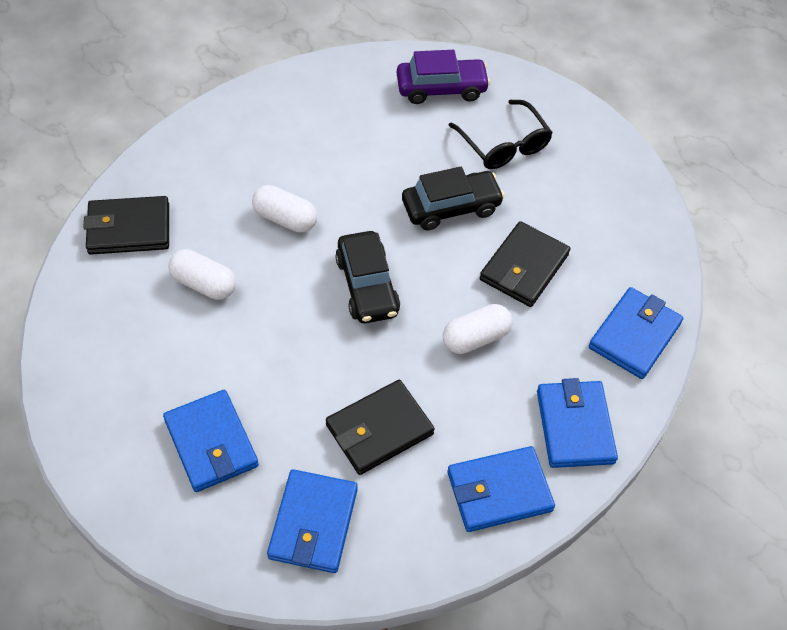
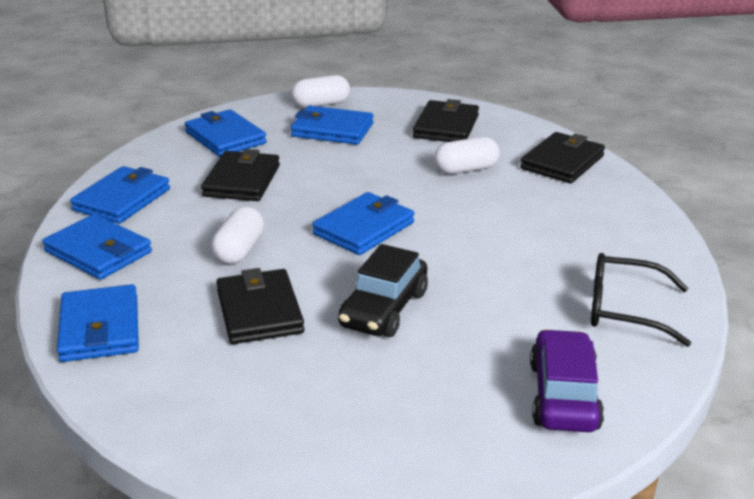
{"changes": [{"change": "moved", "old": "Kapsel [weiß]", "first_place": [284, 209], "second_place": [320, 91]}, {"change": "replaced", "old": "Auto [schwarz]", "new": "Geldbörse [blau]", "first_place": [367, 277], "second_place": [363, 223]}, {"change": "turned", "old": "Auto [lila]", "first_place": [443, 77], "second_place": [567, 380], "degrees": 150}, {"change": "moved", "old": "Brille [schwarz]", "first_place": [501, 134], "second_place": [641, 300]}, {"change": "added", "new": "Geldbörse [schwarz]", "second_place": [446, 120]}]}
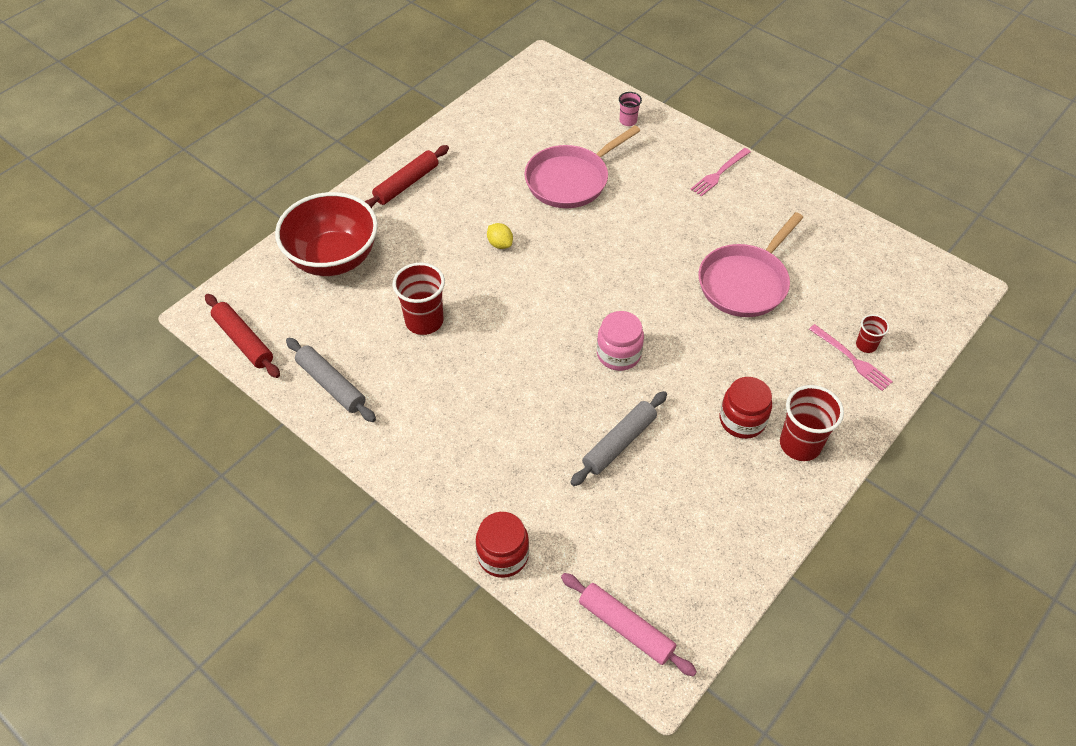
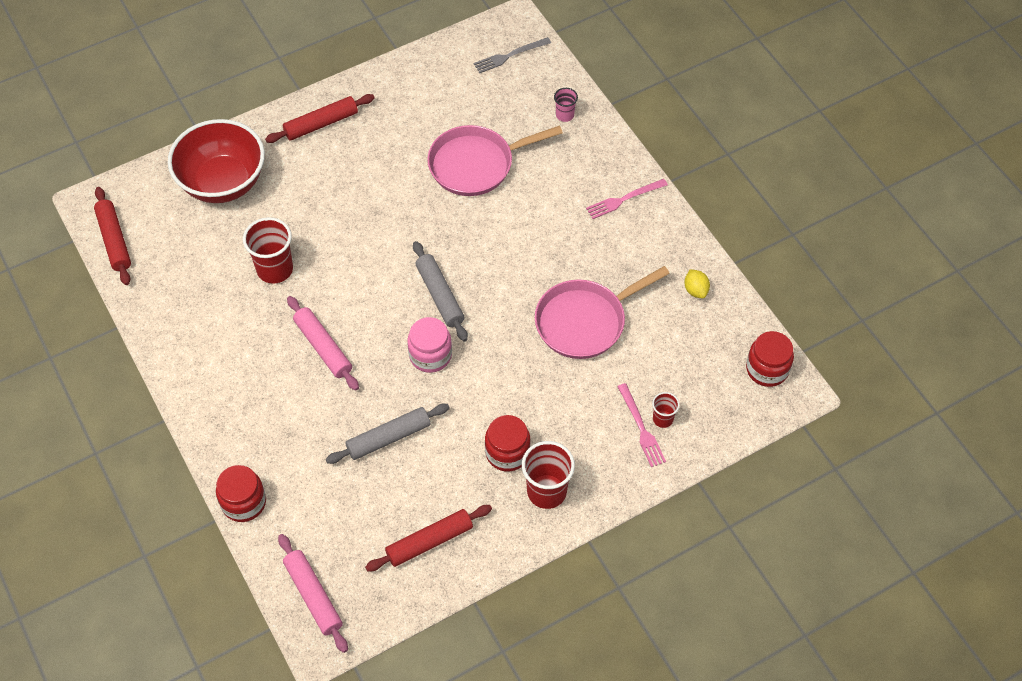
{"changes": [{"change": "moved", "old": "Nudelholz [grau]", "first_place": [331, 380], "second_place": [440, 291]}, {"change": "moved", "old": "Zitrone [gelb]", "first_place": [500, 236], "second_place": [697, 283]}, {"change": "added", "new": "Nudelholz [rosa]", "second_place": [323, 343]}, {"change": "added", "new": "Nudelholz [rot]", "second_place": [428, 538]}, {"change": "added", "new": "Gabel [grau]", "second_place": [512, 55]}, {"change": "added", "new": "Einmachglas [rot]", "second_place": [770, 359]}]}
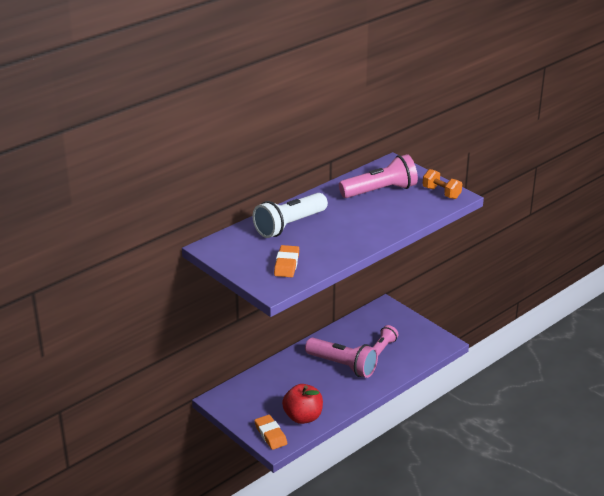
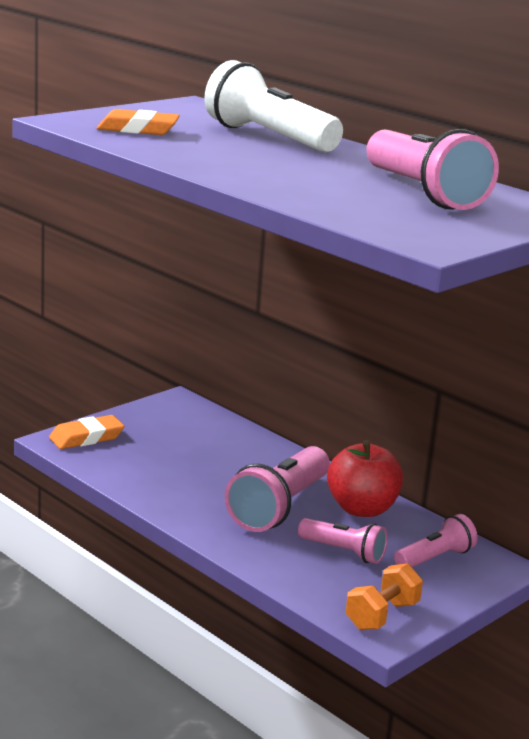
{"changes": [{"change": "moved", "old": "Apfel [rot]", "first_place": [302, 404], "second_place": [365, 478]}, {"change": "moved", "old": "Hantel [orange]", "first_place": [442, 184], "second_place": [384, 596]}, {"change": "added", "new": "Taschenlampe [rosa]", "second_place": [436, 540]}]}
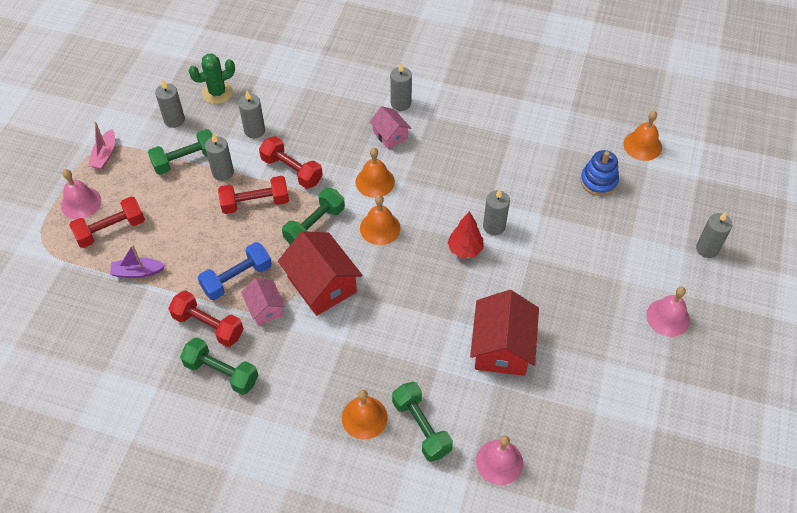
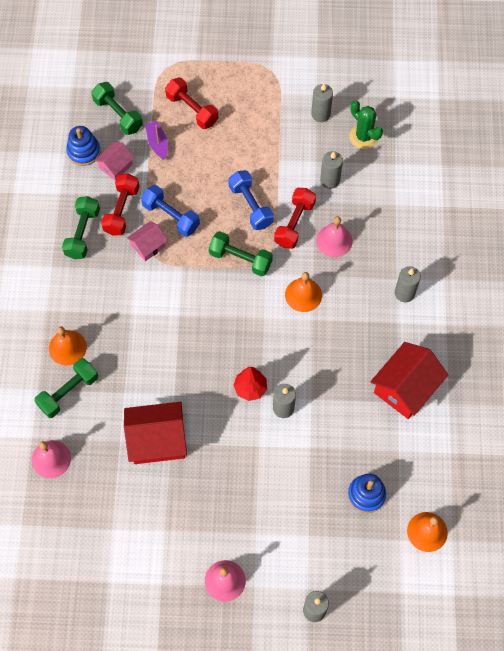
{"changes": [{"change": "moved", "old": "Glocke [rosa]", "first_place": [81, 194], "second_place": [334, 236]}, {"change": "removed", "old": "Boot [rosa]", "first_place": [101, 145]}, {"change": "moved", "old": "Hantel [grün]", "first_place": [180, 152], "second_place": [117, 108]}, {"change": "removed", "old": "Kerze [grau]", "first_place": [219, 157]}, {"change": "recoloured", "old": "Hantel [rot]", "new": "Hantel [blau]", "first_place": [253, 195], "second_place": [251, 200]}, {"change": "moved", "old": "Haus [rot]", "first_place": [320, 273], "second_place": [409, 380]}, {"change": "removed", "old": "Glocke [orange]", "first_place": [380, 220]}, {"change": "moved", "old": "Haus [rosa]", "first_place": [390, 127], "second_place": [115, 161]}, {"change": "added", "new": "Stapelspielzeug [blau]", "second_place": [83, 146]}]}
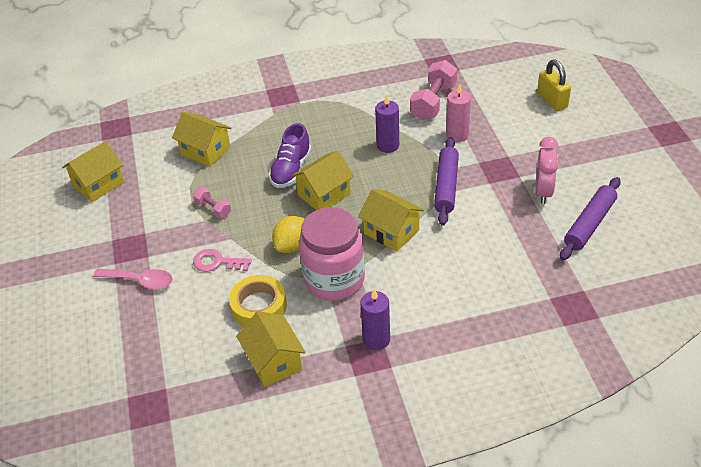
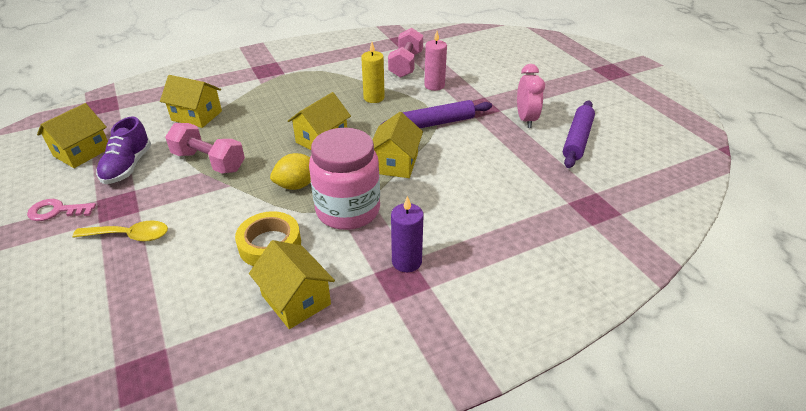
{"changes": [{"change": "recoloured", "old": "Löffel [rosa]", "new": "Löffel [gelb]", "first_place": [133, 279], "second_place": [120, 231]}, {"change": "resized", "old": "Hantel [rosa]", "first_place": [212, 202], "second_place": [205, 148], "factor": 1.85}, {"change": "moved", "old": "Schlüssel [rosa]", "first_place": [222, 260], "second_place": [61, 210]}, {"change": "moved", "old": "Schuh [lila]", "first_place": [290, 155], "second_place": [123, 150]}, {"change": "turned", "old": "Zitrone [gelb]", "first_place": [288, 234], "second_place": [290, 171], "degrees": 45}, {"change": "turned", "old": "Haus [gelb]", "first_place": [391, 220], "second_place": [398, 145], "degrees": 75}, {"change": "recoloured", "old": "Kerze [lila]", "new": "Kerze [gelb]", "first_place": [387, 123], "second_place": [373, 72]}, {"change": "turned", "old": "Nudelholz [lila]", "first_place": [446, 181], "second_place": [437, 114], "degrees": 75}, {"change": "removed", "old": "Vorhängeschloss [gelb]", "first_place": [554, 85]}]}
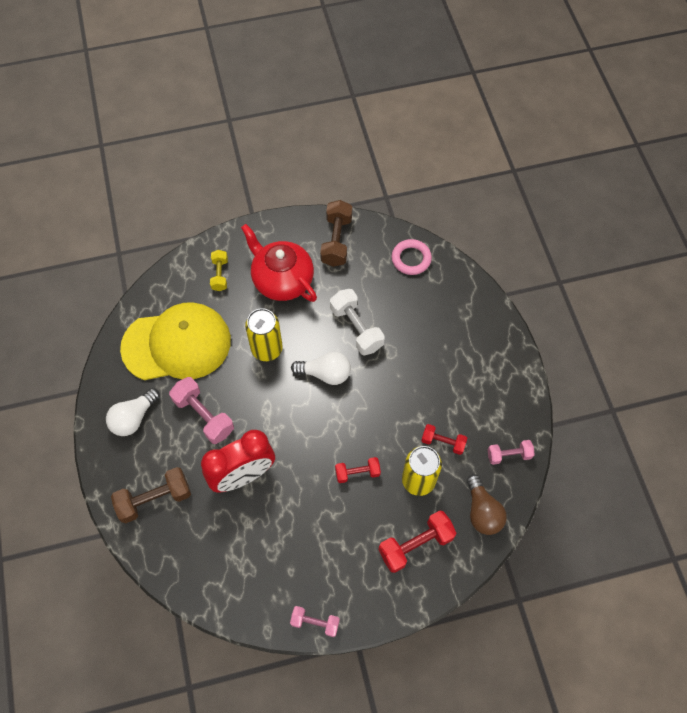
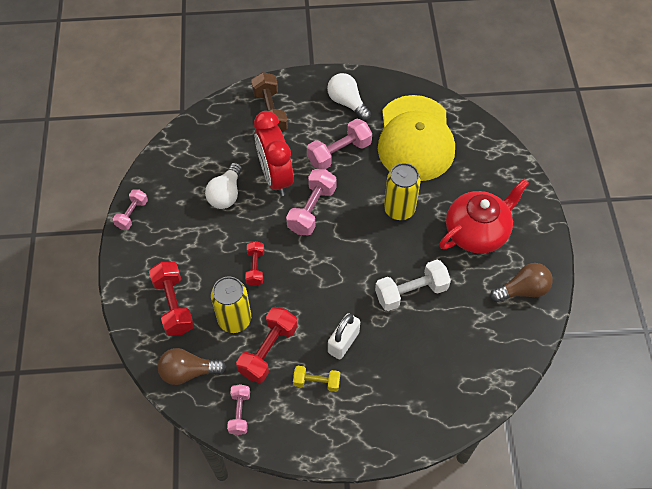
{"changes": [{"change": "moved", "old": "Hantel [gelb]", "first_place": [219, 270], "second_place": [316, 379]}, {"change": "moved", "old": "Glühbirne [weiß]", "first_place": [321, 368], "second_place": [223, 186]}, {"change": "replaced", "old": "Hantel [braun]", "new": "Glühbirne [braun]", "first_place": [336, 233], "second_place": [521, 282]}, {"change": "removed", "old": "Ring [rosa]", "first_place": [412, 257]}, {"change": "resized", "old": "Hantel [rot]", "first_place": [444, 439], "second_place": [266, 345], "factor": 1.64}, {"change": "added", "new": "Hantel [rosa]", "second_place": [311, 202]}, {"change": "added", "new": "Vorhängeschloss [weiß]", "second_place": [344, 336]}]}
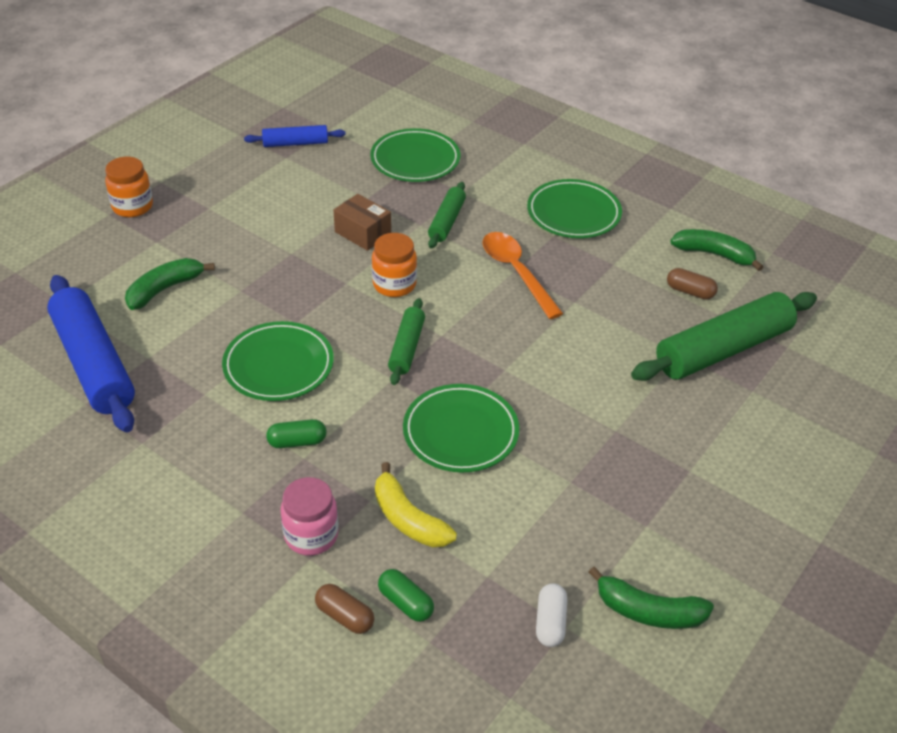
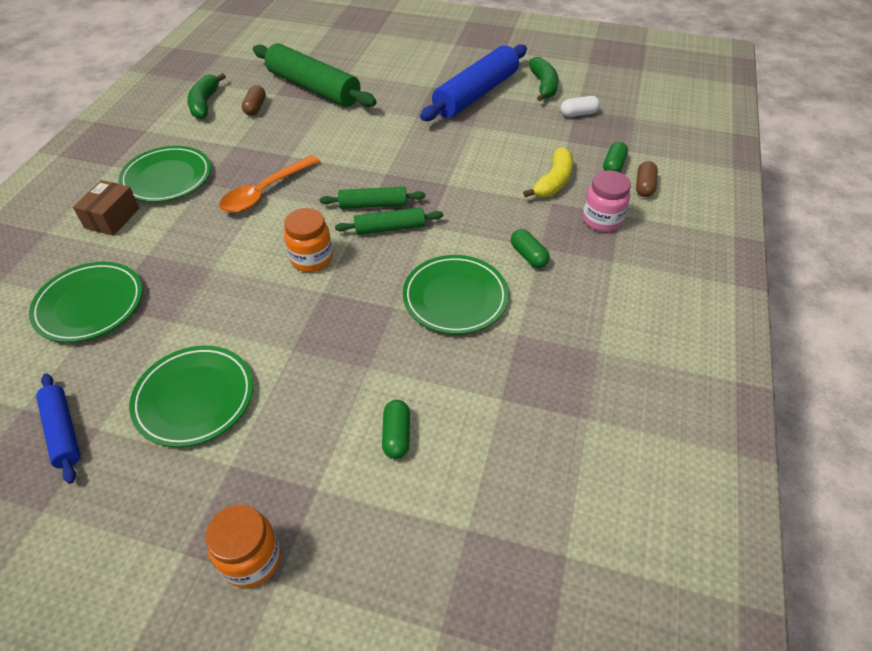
{"changes": [{"change": "moved", "old": "Nudelholz [blau]", "first_place": [91, 353], "second_place": [473, 82]}, {"change": "replaced", "old": "Banane [grün]", "new": "Kapsel [grün]", "first_place": [170, 284], "second_place": [396, 429]}, {"change": "moved", "old": "Schachtel [braun]", "first_place": [362, 222], "second_place": [106, 208]}, {"change": "moved", "old": "Teller [grün]", "first_place": [461, 428], "second_place": [191, 396]}, {"change": "moved", "old": "Nudelholz [grün]", "first_place": [447, 215], "second_place": [372, 198]}]}
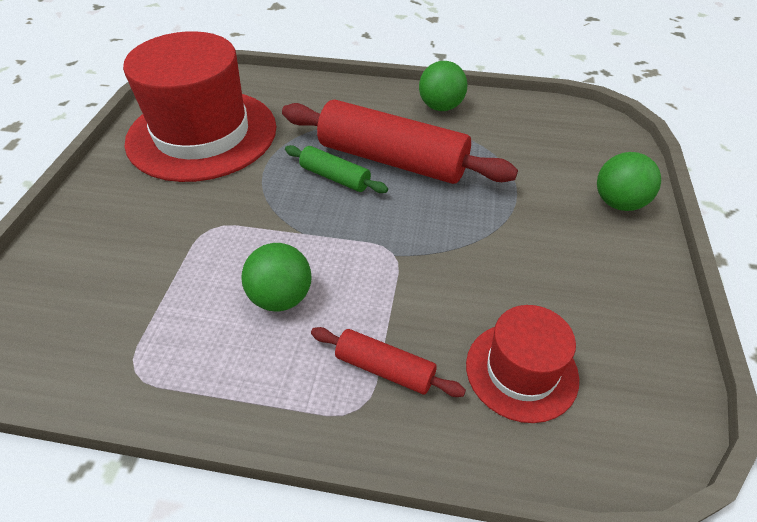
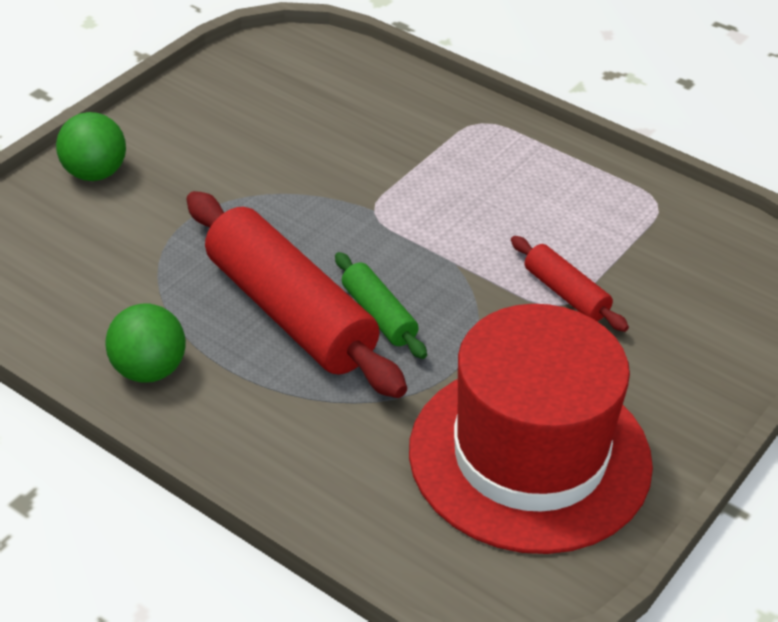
{"changes": [{"change": "removed", "old": "Ball [grün]", "first_place": [276, 277]}, {"change": "moved", "old": "Nudelholz [rot]", "first_place": [388, 362], "second_place": [570, 284]}, {"change": "removed", "old": "Hut [rot]", "first_place": [522, 364]}]}
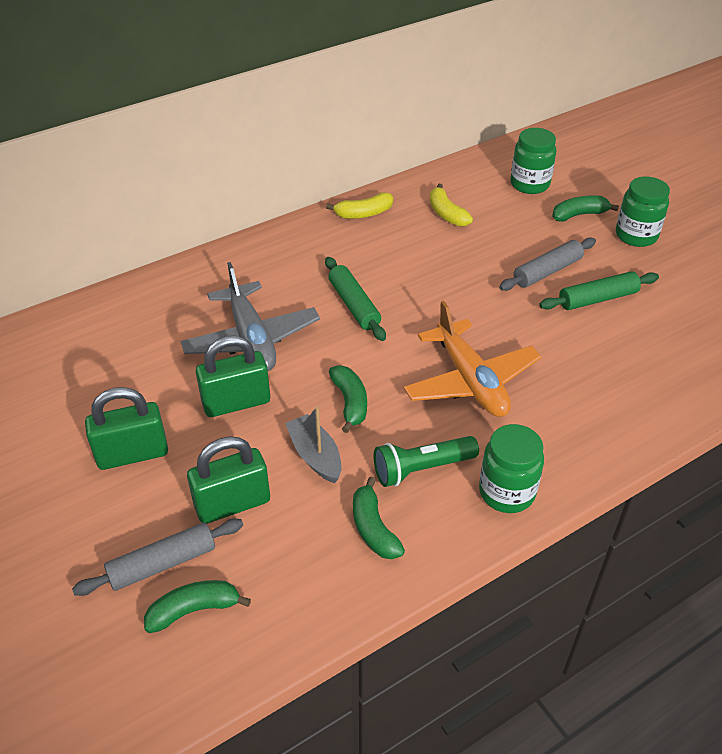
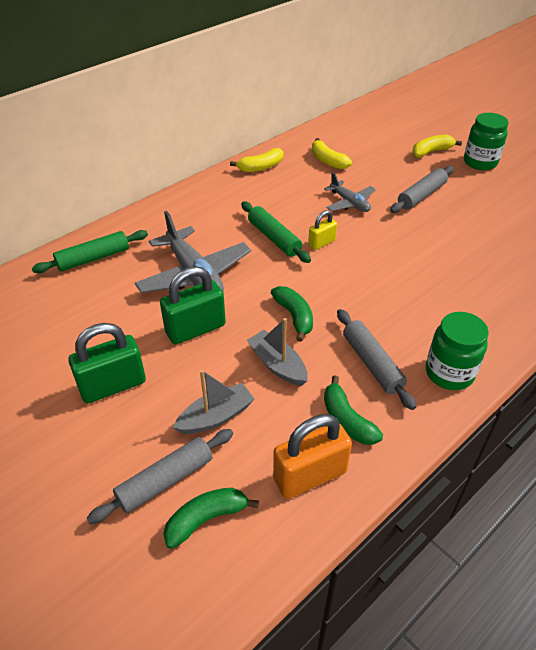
{"changes": [{"change": "replaced", "old": "Vorhängeschloss [grün]", "new": "Boot [grau]", "first_place": [228, 480], "second_place": [213, 402]}, {"change": "replaced", "old": "Taschenlampe [grün]", "new": "Nudelholz [grau]", "first_place": [426, 461], "second_place": [376, 359]}, {"change": "removed", "old": "Flugzeug [orange]", "first_place": [472, 359]}, {"change": "removed", "old": "Einmachglas [grün]", "first_place": [533, 161]}, {"change": "moved", "old": "Nudelholz [grün]", "first_place": [599, 290], "second_place": [90, 251]}, {"change": "recoloured", "old": "Banane [grün]", "new": "Banane [gelb]", "first_place": [585, 208], "second_place": [437, 146]}, {"change": "added", "new": "Vorhängeschloss [orange]", "second_place": [312, 456]}, {"change": "added", "new": "Vorhängeschloss [gelb]", "second_place": [322, 230]}, {"change": "added", "new": "Flugzeug [grau]", "second_place": [350, 192]}]}
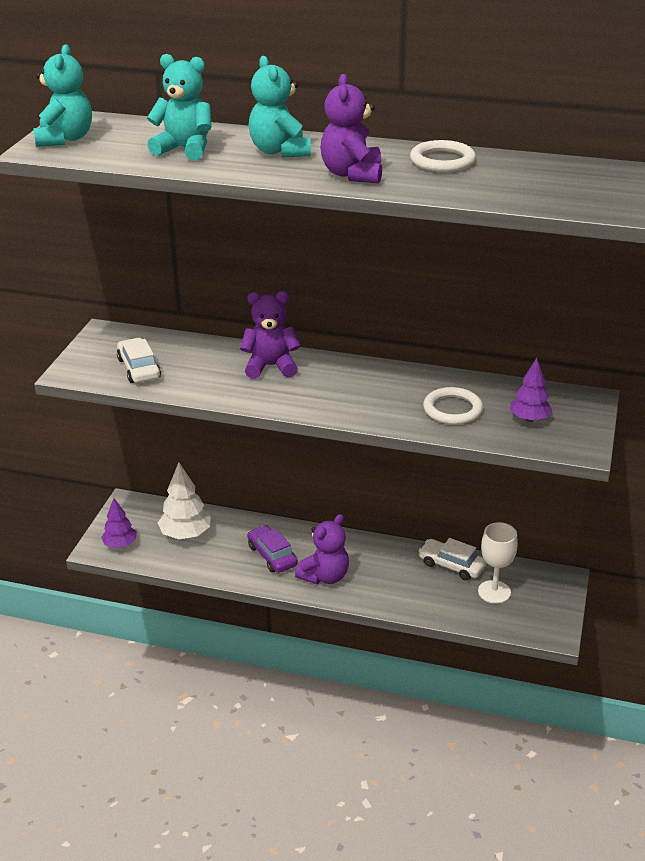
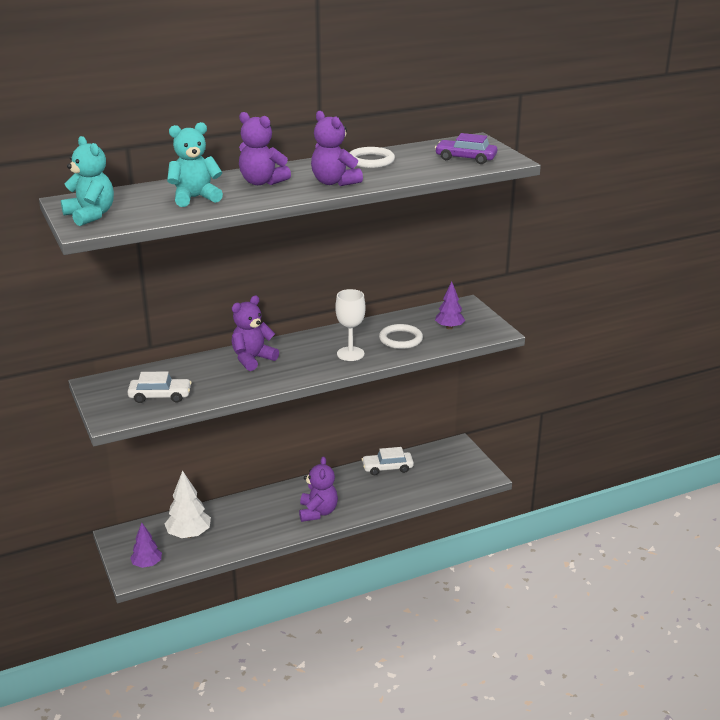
{"changes": [{"change": "turned", "old": "Auto [weiß]", "first_place": [139, 360], "second_place": [160, 387], "degrees": 150}, {"change": "moved", "old": "Auto [lila]", "first_place": [272, 549], "second_place": [466, 148]}, {"change": "recoloured", "old": "Teddybär [türkis]", "new": "Teddybär [lila]", "first_place": [280, 106], "second_place": [265, 148]}, {"change": "moved", "old": "Kelch [weiß]", "first_place": [498, 563], "second_place": [350, 325]}]}
